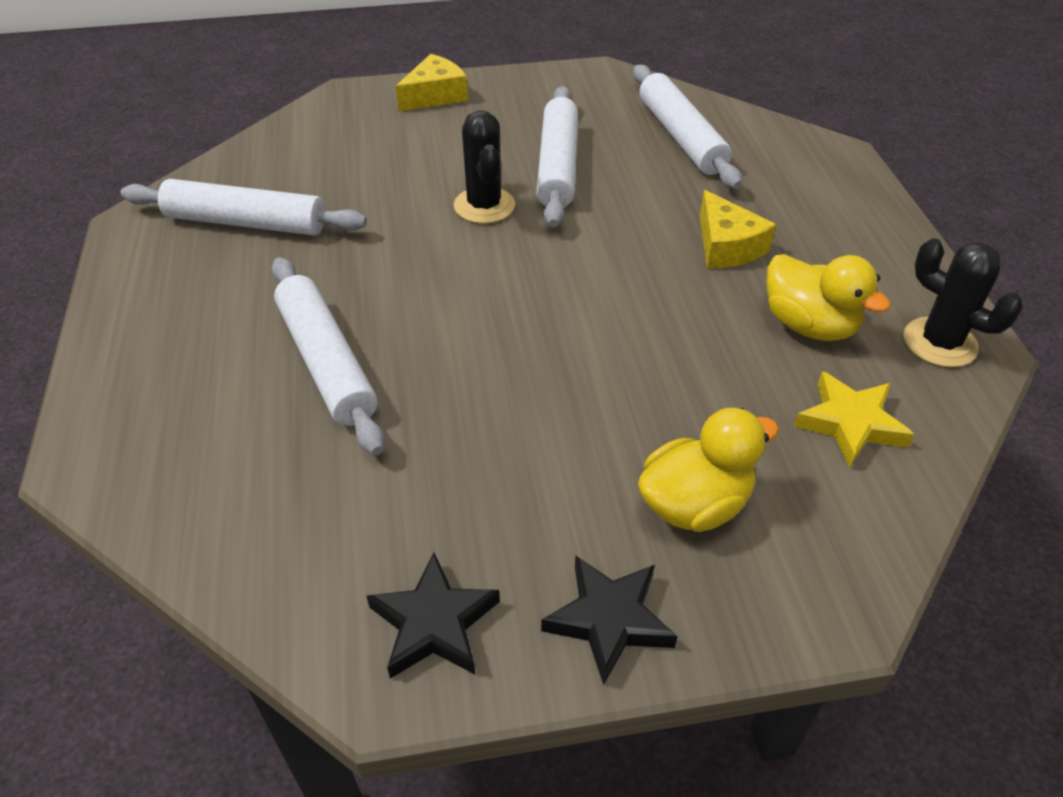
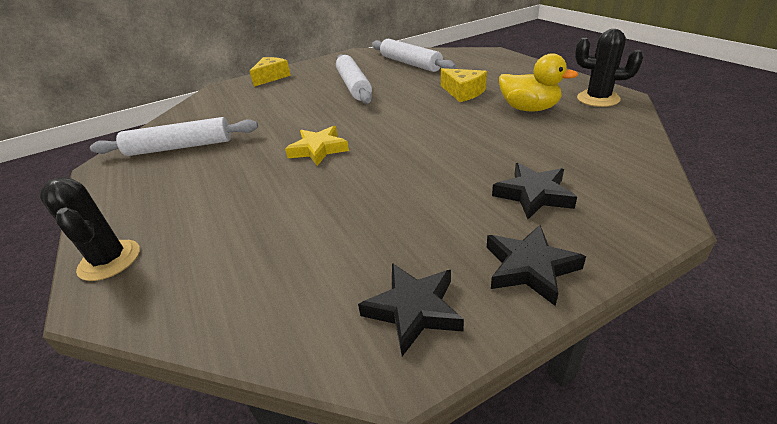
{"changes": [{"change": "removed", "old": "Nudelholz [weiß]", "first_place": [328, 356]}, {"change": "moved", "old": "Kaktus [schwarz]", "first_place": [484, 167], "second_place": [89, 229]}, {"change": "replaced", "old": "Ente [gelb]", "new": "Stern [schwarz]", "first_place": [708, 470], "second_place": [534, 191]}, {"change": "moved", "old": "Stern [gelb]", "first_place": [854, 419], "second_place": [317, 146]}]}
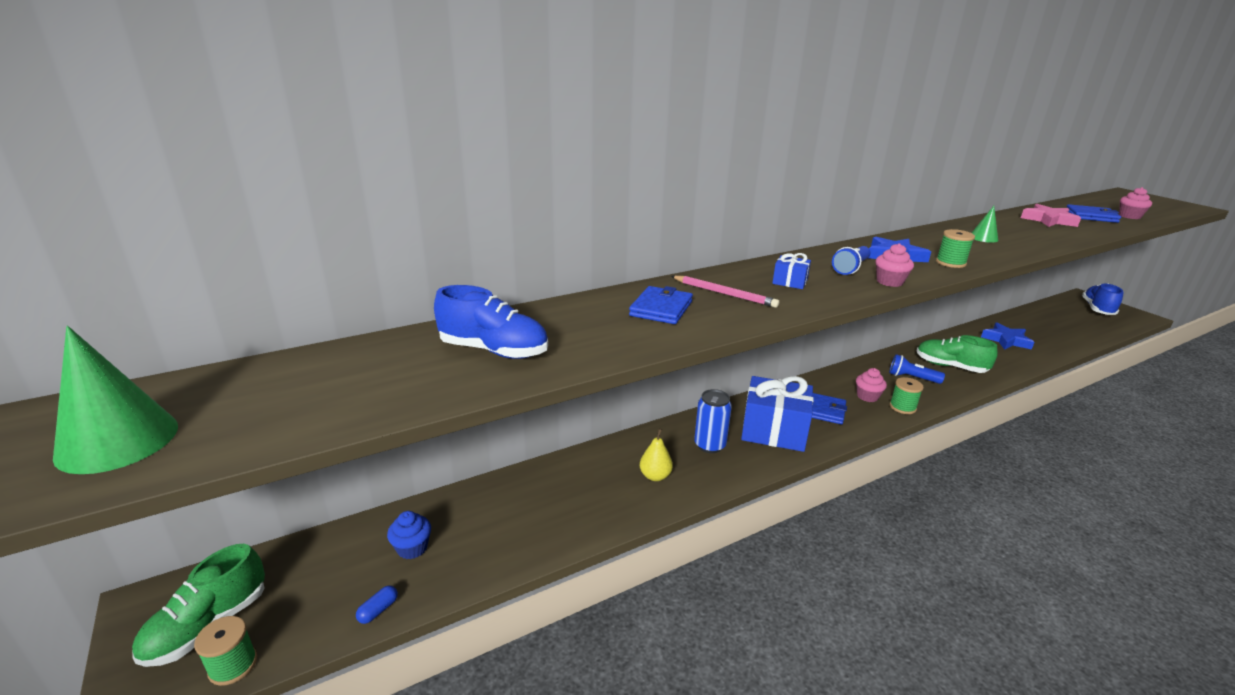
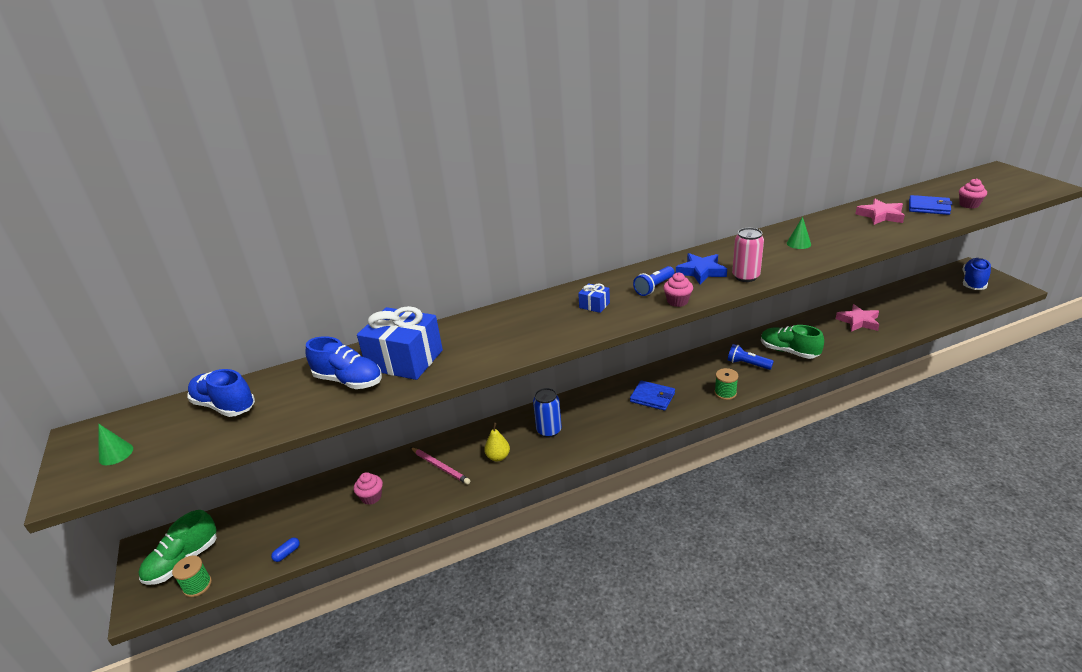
{"changes": [{"change": "resized", "old": "Kegel [grün]", "first_place": [115, 400], "second_place": [115, 444], "factor": 0.53}, {"change": "removed", "old": "Muffin [blau]", "first_place": [409, 535]}, {"change": "removed", "old": "Geldbörse [blau]", "first_place": [661, 305]}, {"change": "moved", "old": "Bleistift [rosa]", "first_place": [725, 292], "second_place": [440, 465]}, {"change": "moved", "old": "Geschenk [blau]", "first_place": [777, 414], "second_place": [400, 343]}, {"change": "moved", "old": "Muffin [rosa]", "first_place": [871, 385], "second_place": [368, 488]}, {"change": "replaced", "old": "Garnrolle [grün]", "new": "Dose [rosa]", "first_place": [955, 248], "second_place": [748, 255]}, {"change": "recoloured", "old": "Stern [blau]", "new": "Stern [rosa]", "first_place": [1007, 336], "second_place": [858, 318]}, {"change": "added", "new": "Schuh [blau]", "second_place": [221, 393]}]}
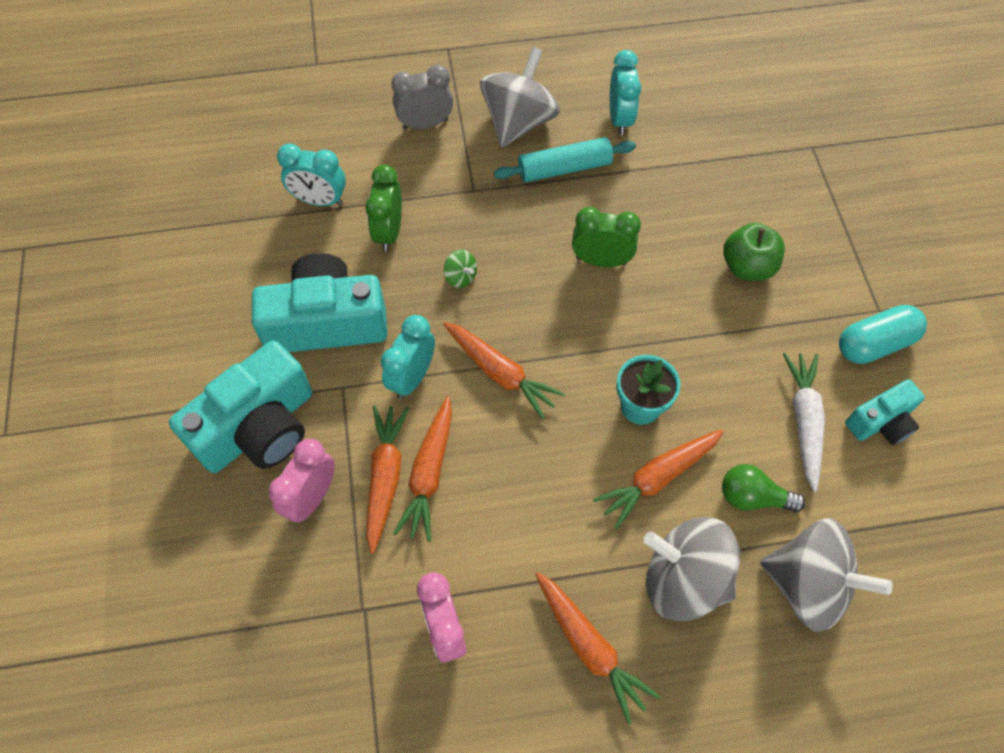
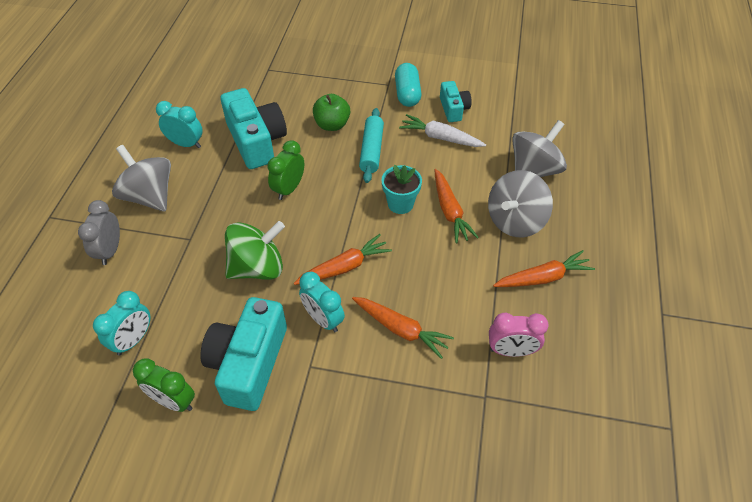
{"changes": [{"change": "moved", "old": "Kamera [türkis]", "first_place": [240, 406], "second_place": [254, 128]}, {"change": "removed", "old": "Wecker [rosa]", "first_place": [301, 480]}, {"change": "moved", "old": "Wecker [grün]", "first_place": [383, 208], "second_place": [164, 385]}, {"change": "removed", "old": "Karotte [orange]", "first_place": [387, 479]}, {"change": "resized", "old": "Kreisel [grün]", "first_place": [460, 269], "second_place": [255, 250], "factor": 2.4}, {"change": "moved", "old": "Nudelholz [türkis]", "first_place": [565, 159], "second_place": [371, 145]}, {"change": "removed", "old": "Glühbirne [grün]", "first_place": [763, 488]}]}
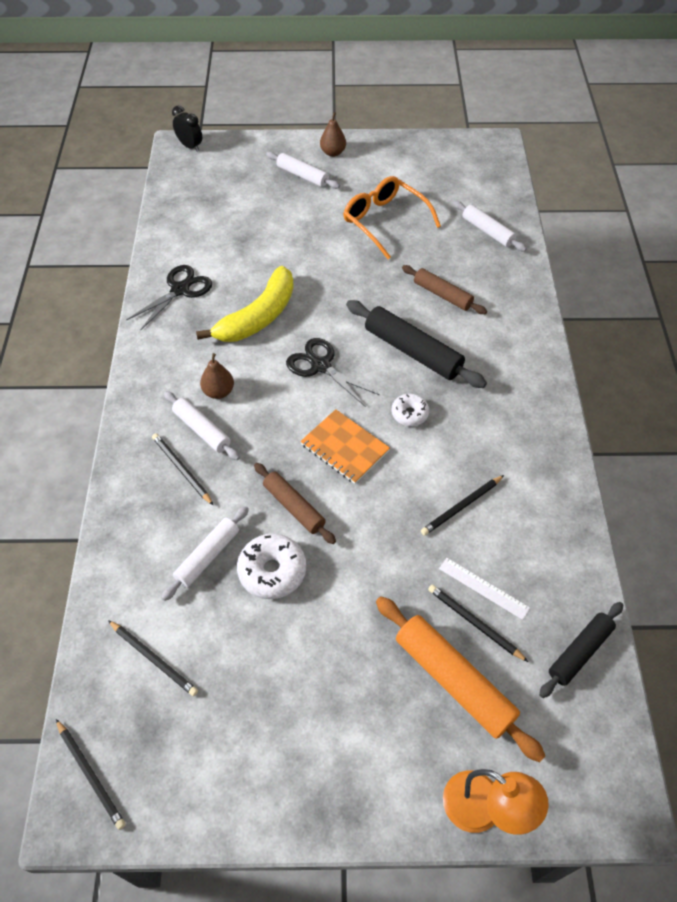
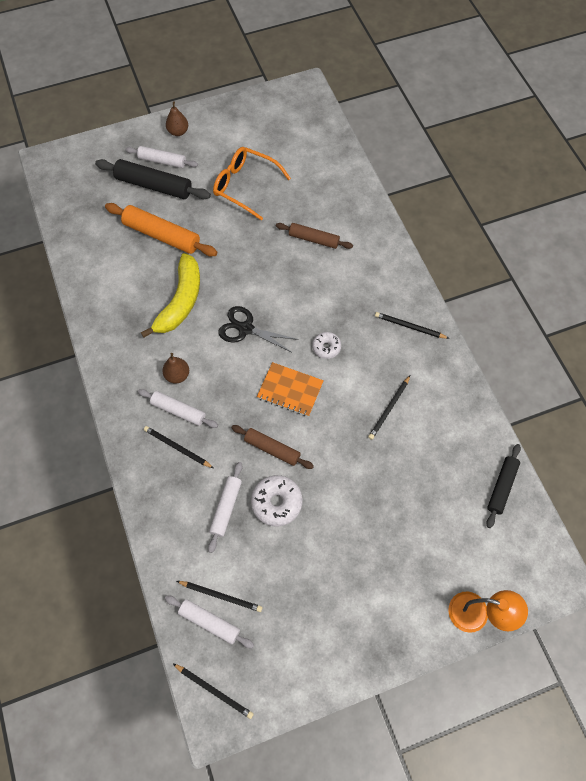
{"changes": [{"change": "removed", "old": "Schere [schwarz]", "first_place": [169, 297]}, {"change": "removed", "old": "Wecker [schwarz]", "first_place": [187, 129]}, {"change": "moved", "old": "Nudelholz [schwarz]", "first_place": [416, 344], "second_place": [153, 179]}, {"change": "moved", "old": "Nudelholz [orange]", "first_place": [460, 679], "second_place": [161, 230]}, {"change": "moved", "old": "Bleistift [schwarz]", "first_place": [478, 623], "second_place": [412, 325]}, {"change": "removed", "old": "Lineal [weiß]", "first_place": [484, 589]}, {"change": "moved", "old": "Nudelholz [weiß]", "first_place": [490, 226], "second_place": [209, 621]}]}
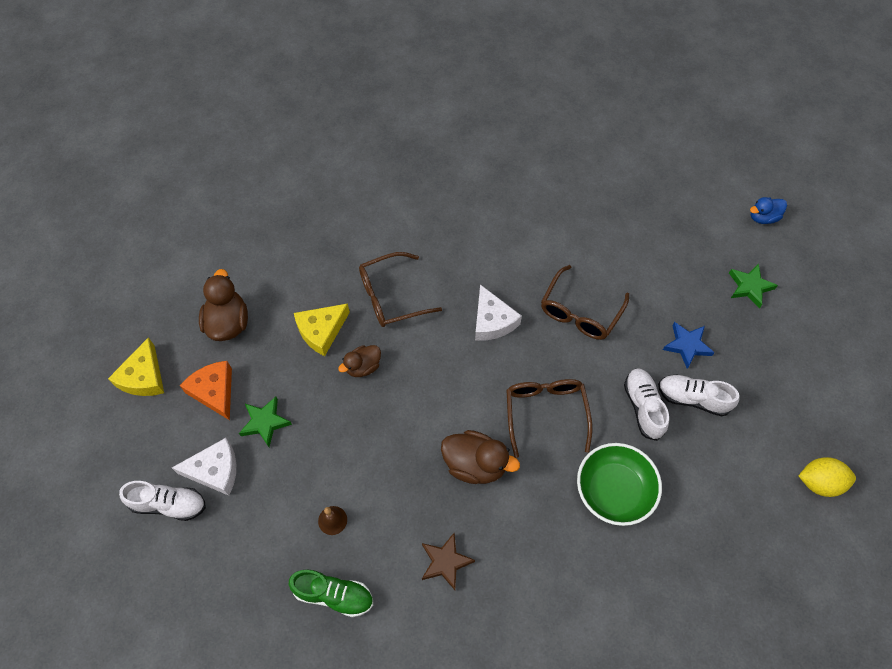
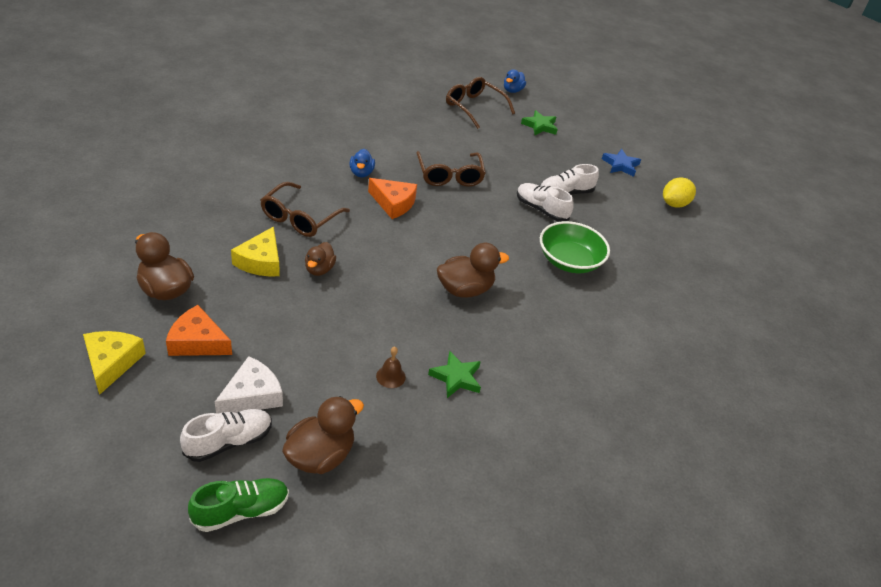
{"changes": [{"change": "turned", "old": "Käse [gelb]", "first_place": [136, 366], "second_place": [114, 363], "degrees": -150}, {"change": "moved", "old": "Stern [grün]", "first_place": [265, 422], "second_place": [454, 374]}, {"change": "moved", "old": "Schuh [grün]", "first_place": [331, 593], "second_place": [238, 505]}, {"change": "removed", "old": "Stern [braun]", "first_place": [448, 561]}, {"change": "recoloured", "old": "Käse [weiß]", "new": "Käse [orange]", "first_place": [498, 312], "second_place": [392, 198]}, {"change": "moved", "old": "Brille [braun]", "first_place": [549, 418], "second_place": [480, 103]}, {"change": "moved", "old": "Stern [blau]", "first_place": [689, 345], "second_place": [621, 163]}, {"change": "added", "new": "Ente [braun]", "second_place": [323, 435]}, {"change": "added", "new": "Ente [blau]", "second_place": [362, 163]}]}
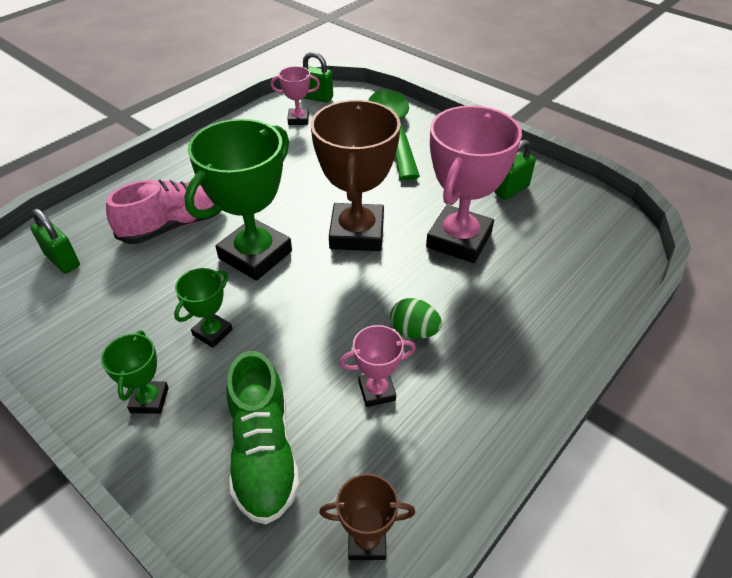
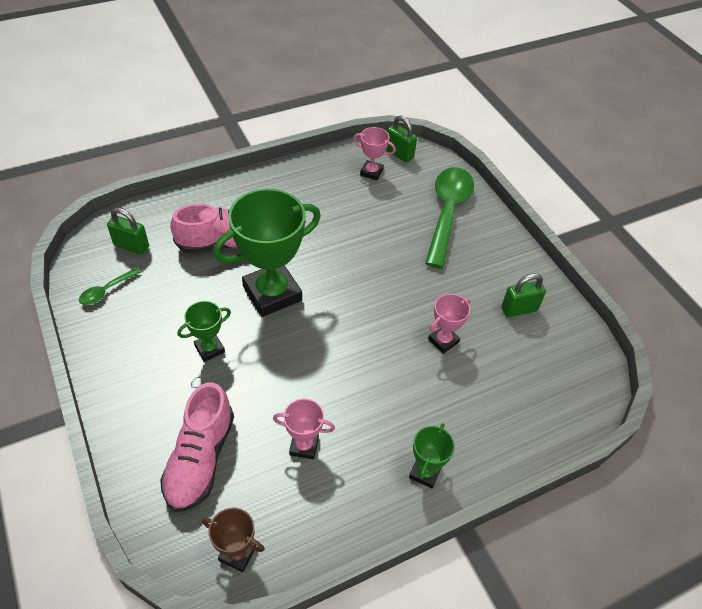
{"changes": [{"change": "turned", "old": "Vorhängeschloss [grün]", "first_place": [55, 241], "second_place": [128, 231], "degrees": -45}, {"change": "moved", "old": "Pokal [grün]", "first_place": [135, 372], "second_place": [432, 456]}, {"change": "recoloured", "old": "Schuh [grün]", "new": "Schuh [rosa]", "first_place": [263, 437], "second_place": [197, 447]}, {"change": "removed", "old": "Pokal [braun]", "first_place": [356, 175]}, {"change": "removed", "old": "Ei [grün]", "first_place": [416, 318]}, {"change": "resized", "old": "Pokal [rosa]", "first_place": [474, 184], "second_place": [449, 324], "factor": 0.48}, {"change": "added", "new": "Löffel [grün]", "second_place": [110, 286]}]}
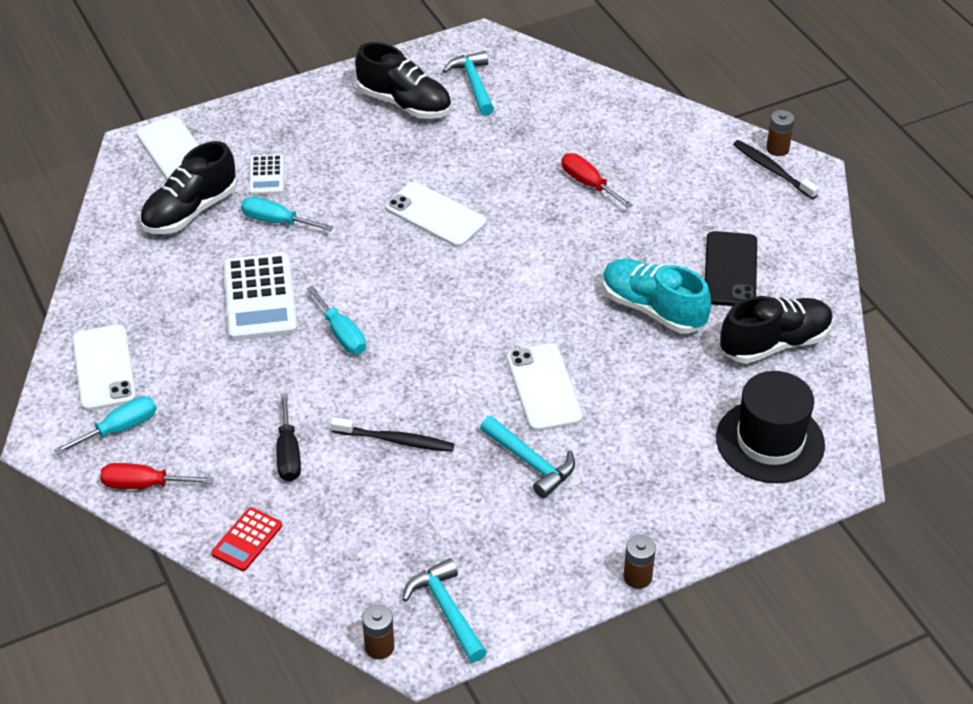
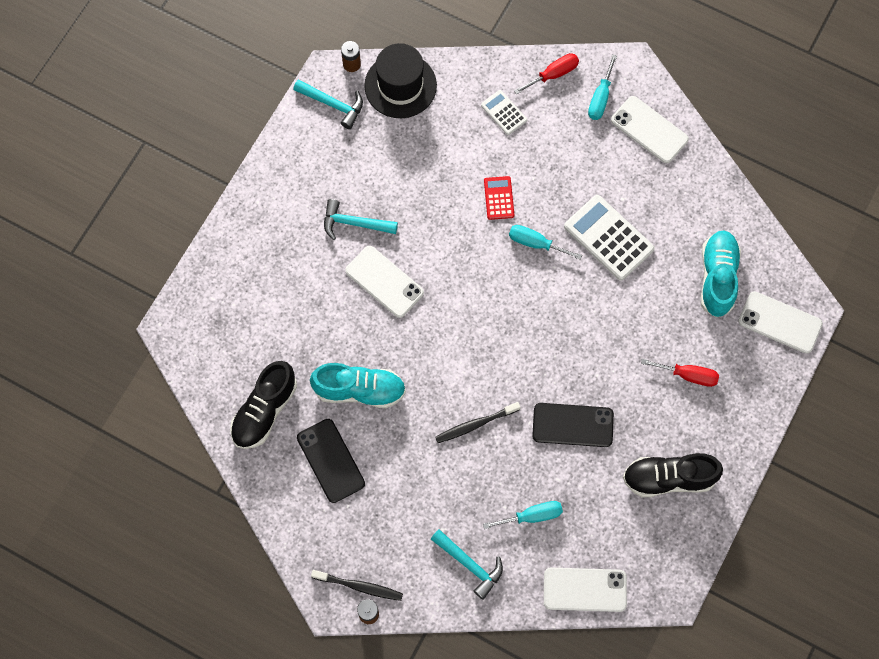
{"changes": [{"change": "recoloured", "old": "Schuh [schwarz]", "new": "Schuh [türkis]", "first_place": [188, 187], "second_place": [721, 274]}, {"change": "moved", "old": "Taschenrechner [rot]", "first_place": [246, 539], "second_place": [499, 198]}, {"change": "moved", "old": "Schraubenzieher [türkis]", "first_place": [287, 214], "second_place": [523, 515]}, {"change": "moved", "old": "Taschenrechner [weiß]", "first_place": [266, 174], "second_place": [504, 112]}, {"change": "removed", "old": "Schraubenzieher [schwarz]", "first_place": [288, 438]}, {"change": "moved", "old": "Zahnbürste [schwarz]", "first_place": [392, 434], "second_place": [478, 422]}, {"change": "moved", "old": "Handy [weiß]", "first_place": [436, 214], "second_place": [585, 590]}, {"change": "moved", "old": "Hammer [türkis]", "first_place": [468, 83], "second_place": [467, 564]}, {"change": "moved", "old": "Schraubenzieher [rot]", "first_place": [597, 180], "second_place": [680, 373]}, {"change": "removed", "old": "Batterie [braun]", "first_place": [639, 562]}, {"change": "moved", "old": "Hut [schwarz]", "first_place": [770, 427], "second_place": [400, 80]}, {"change": "added", "new": "Handy [schwarz]", "second_place": [573, 425]}]}
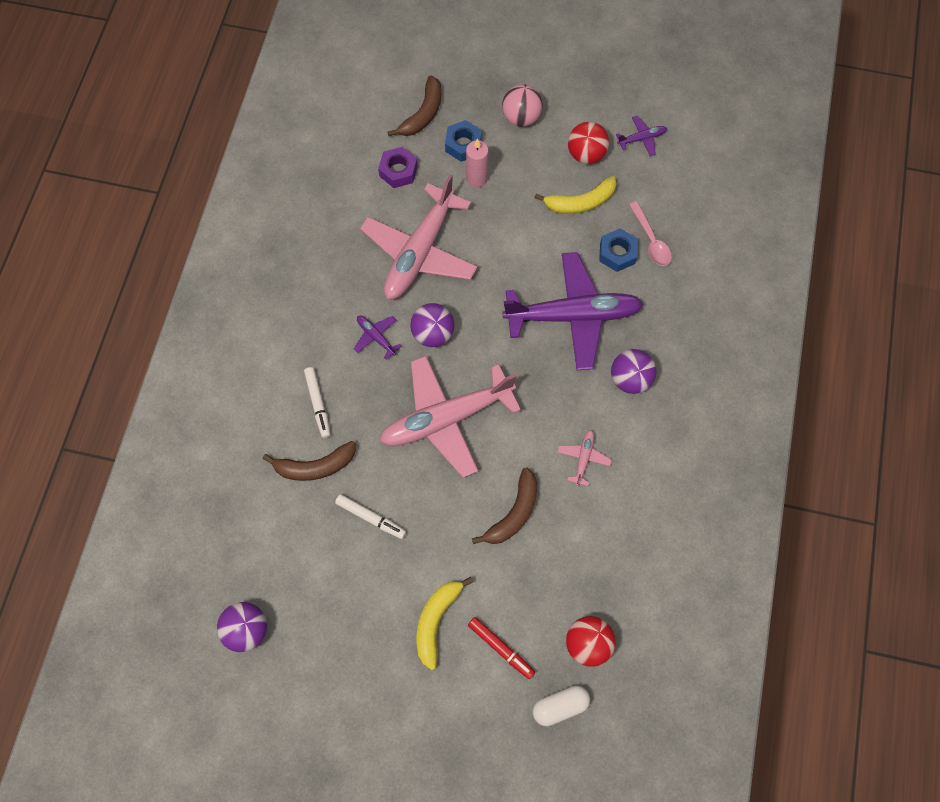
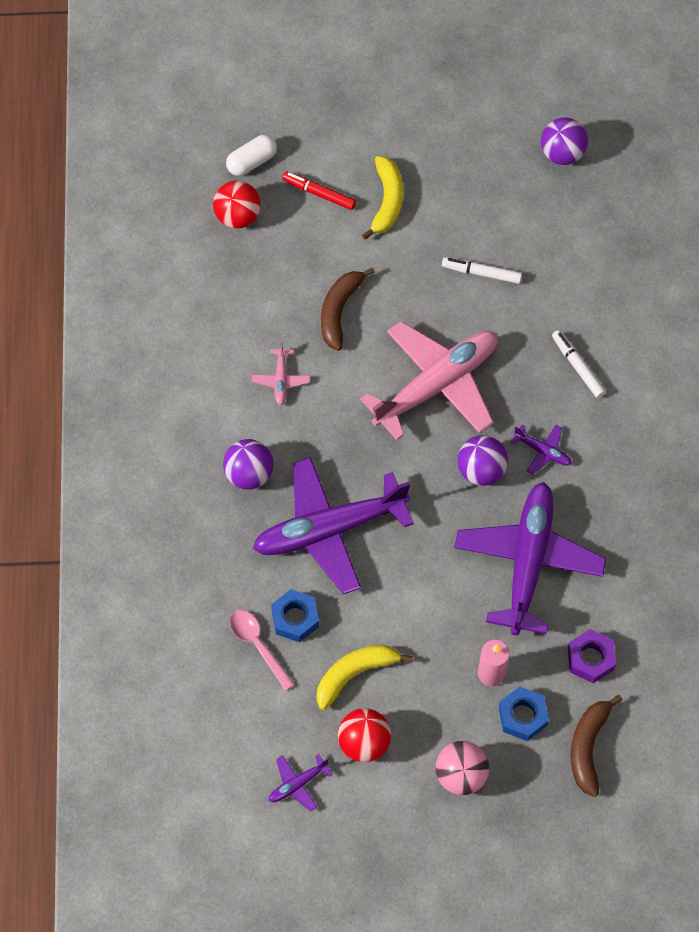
{"changes": [{"change": "removed", "old": "Banane [braun]", "first_place": [309, 461]}, {"change": "recoloured", "old": "Flugzeug [rosa]", "new": "Flugzeug [lila]", "first_place": [419, 237], "second_place": [530, 558]}]}
